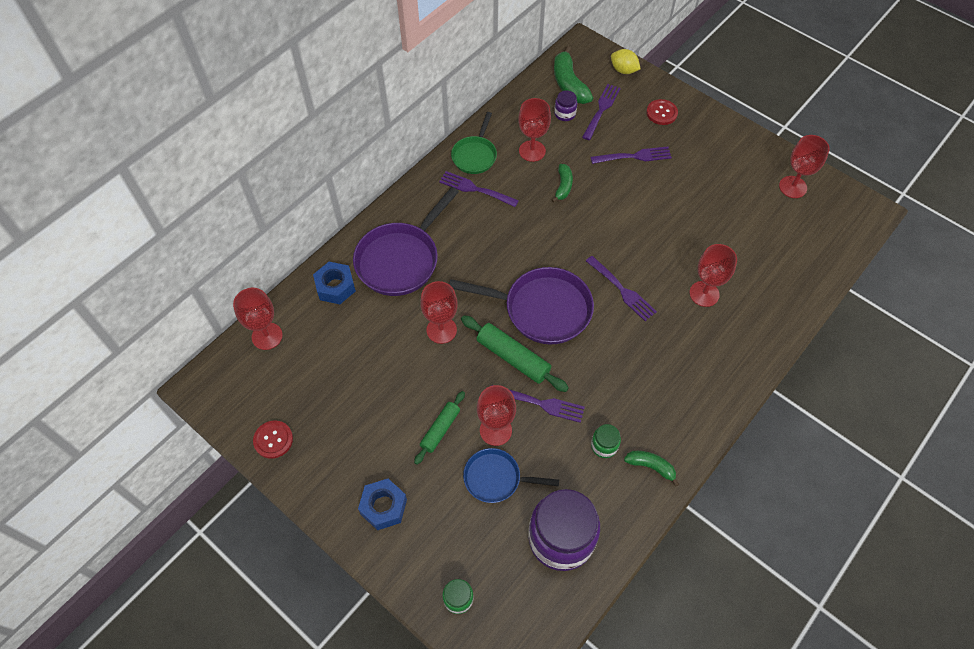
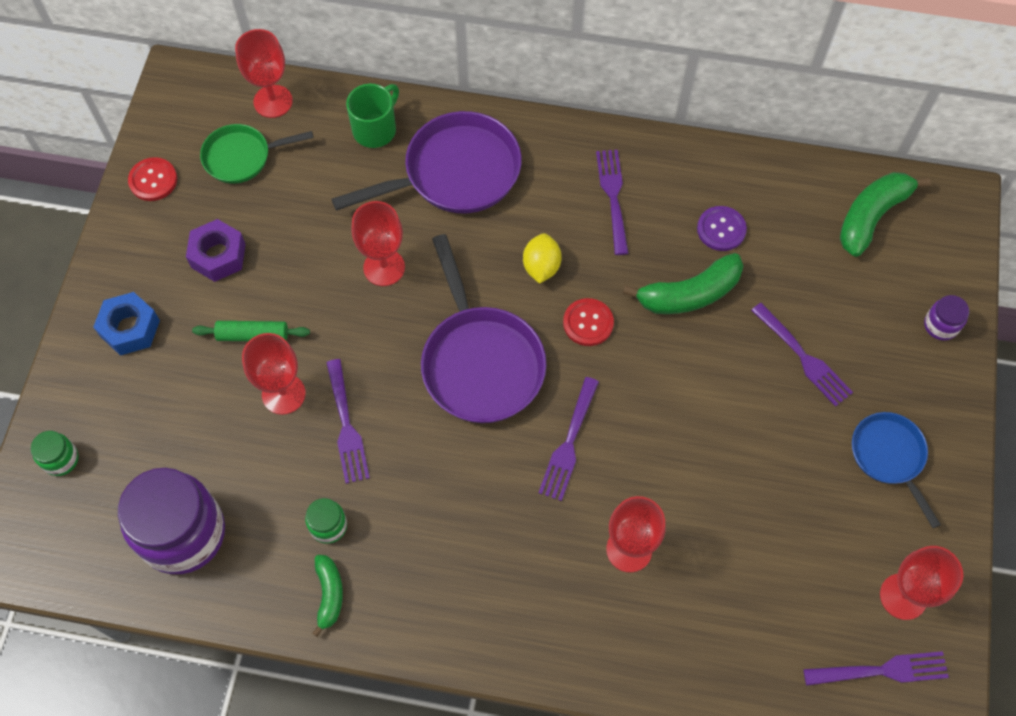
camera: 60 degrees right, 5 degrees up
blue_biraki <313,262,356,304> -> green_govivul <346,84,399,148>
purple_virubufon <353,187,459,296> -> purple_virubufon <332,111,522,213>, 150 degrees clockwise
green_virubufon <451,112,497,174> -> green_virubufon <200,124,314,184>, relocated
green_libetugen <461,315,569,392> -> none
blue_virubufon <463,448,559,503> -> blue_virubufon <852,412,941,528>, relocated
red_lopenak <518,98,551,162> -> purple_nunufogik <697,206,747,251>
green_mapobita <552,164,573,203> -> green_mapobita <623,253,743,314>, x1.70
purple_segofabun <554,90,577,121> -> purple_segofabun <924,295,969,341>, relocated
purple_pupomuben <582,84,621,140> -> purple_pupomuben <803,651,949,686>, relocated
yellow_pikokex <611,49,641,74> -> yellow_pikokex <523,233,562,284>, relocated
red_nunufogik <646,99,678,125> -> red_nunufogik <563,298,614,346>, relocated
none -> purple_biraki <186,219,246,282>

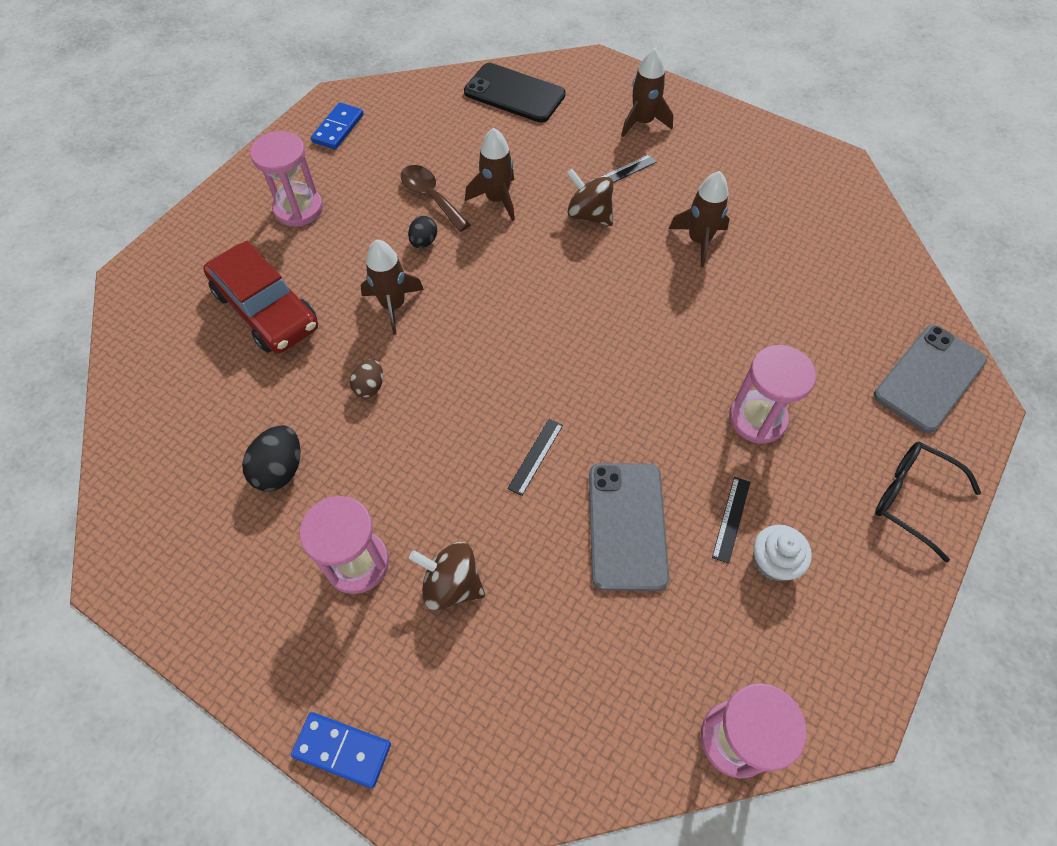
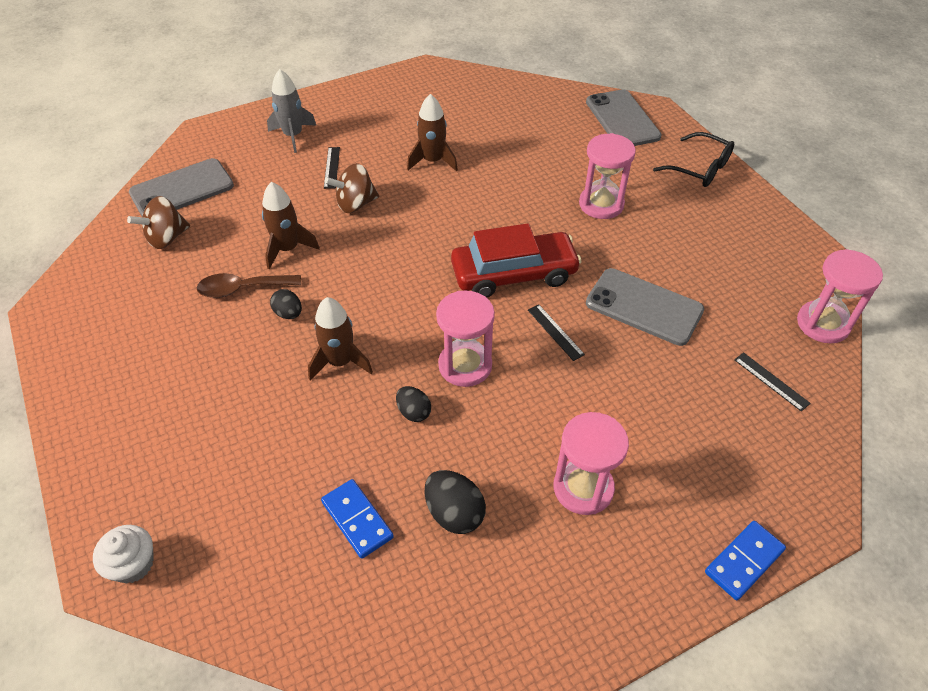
camera: 60 degrees left, 10 degrees down
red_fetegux <203,241,318,354> -> red_fetegux <451,223,582,298>, relocated
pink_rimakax <250,131,323,227> -> pink_rimakax <436,290,495,387>, relocated
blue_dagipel <311,102,364,150> -> blue_dagipel <321,479,394,559>, relocated
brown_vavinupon <350,359,383,398> -> black_vavinupon <396,386,431,422>
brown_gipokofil <409,542,485,610> -> brown_gipokofil <127,196,190,249>, relocated
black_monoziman <464,63,566,123> -> grey_monoziman <129,158,234,217>
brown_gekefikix <621,48,673,137> -> grey_gekefikix <267,69,317,153>
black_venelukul <712,477,750,564> -> black_venelukul <734,352,811,411>, relocated
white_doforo <753,525,812,581> -> white_doforo <93,525,154,583>, relocated
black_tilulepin <875,441,981,563> -> black_tilulepin <653,132,734,187>, 120 degrees counterclockwise

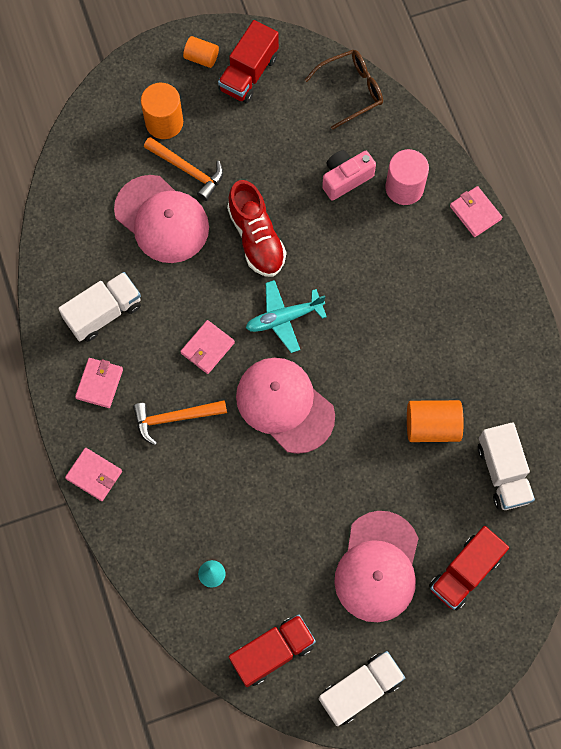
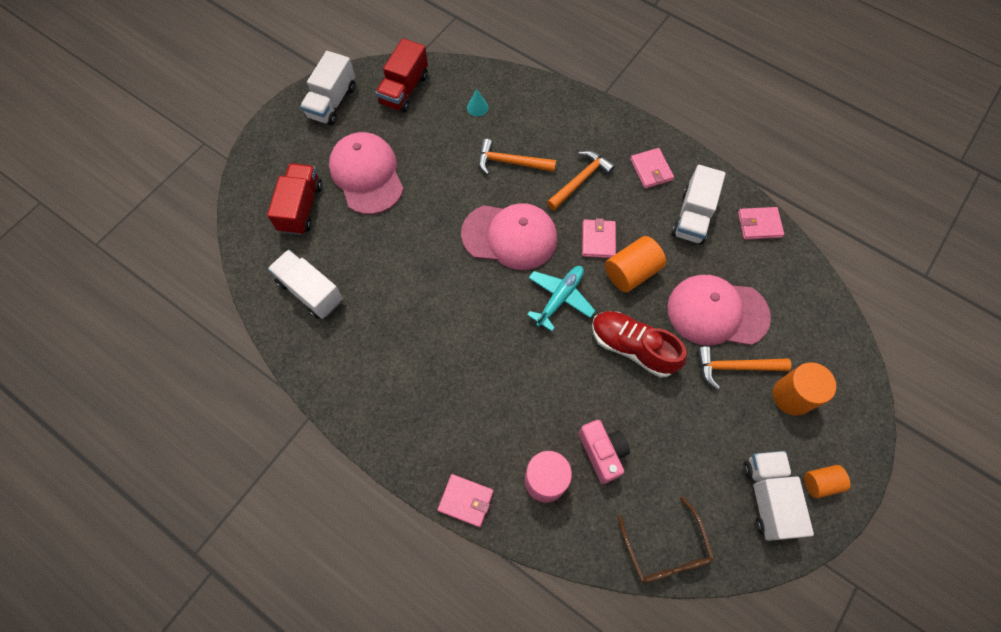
camera: 145 degrees right, 5 degrees down
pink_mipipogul <65,448,122,501> -> pink_mipipogul <738,207,784,240>, relocated
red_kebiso <218,20,279,103> -> white_kebiso <743,451,814,541>
brown_tilulepin <305,50,383,130> -> brown_tilulepin <618,496,714,583>, 45 degrees counterclockwise
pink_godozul <322,150,376,201> -> pink_godozul <579,420,630,484>, 45 degrees counterclockwise
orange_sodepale <407,400,464,442> -> orange_sodepale <605,236,666,292>, relocated
none -> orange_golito <478,139,556,175>

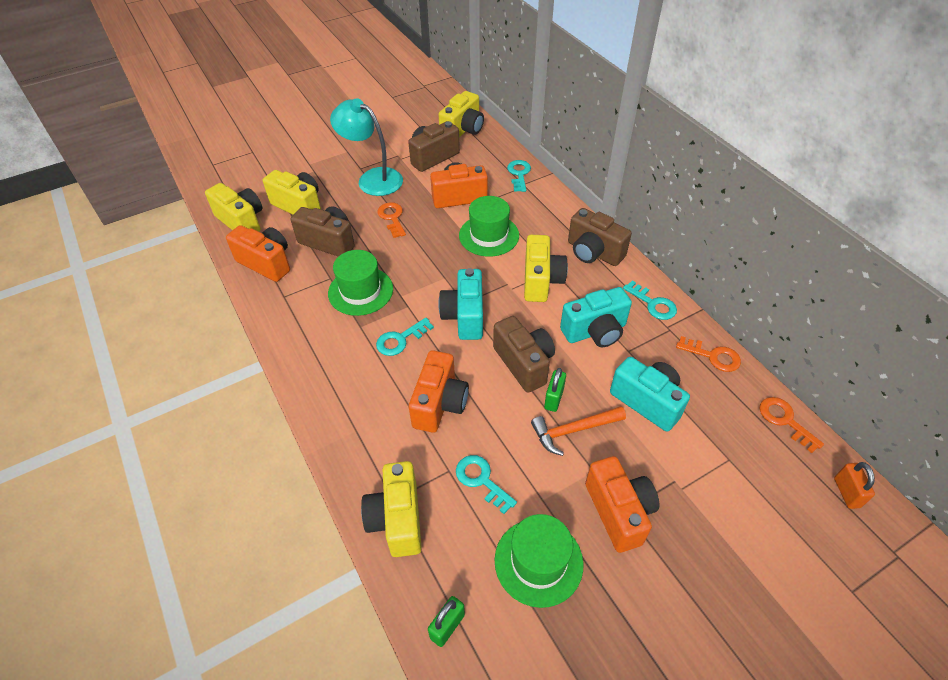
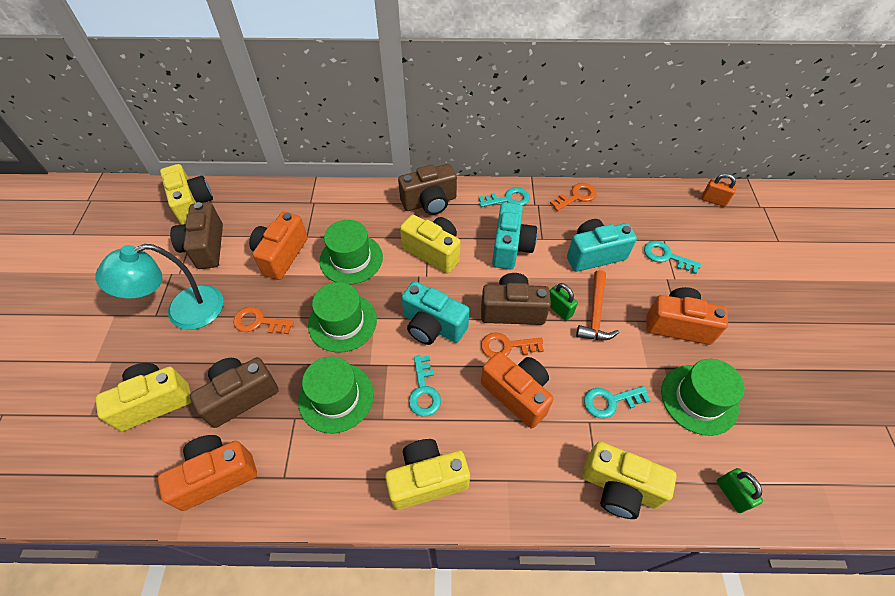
camera: 60 degrees left, 5 degrees up
yellow_godozul <205,183,262,232> -> yellow_godozul <385,439,470,510>, relocated
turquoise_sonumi <507,160,531,192> -> turquoise_sonumi <644,241,701,274>, relocated
orange_sonumi <759,397,824,453> -> orange_sonumi <481,332,544,358>, relocated
none -> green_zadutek <308,282,377,353>

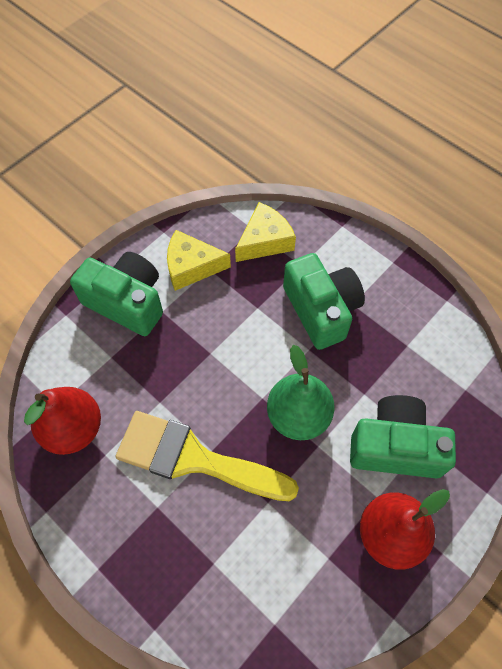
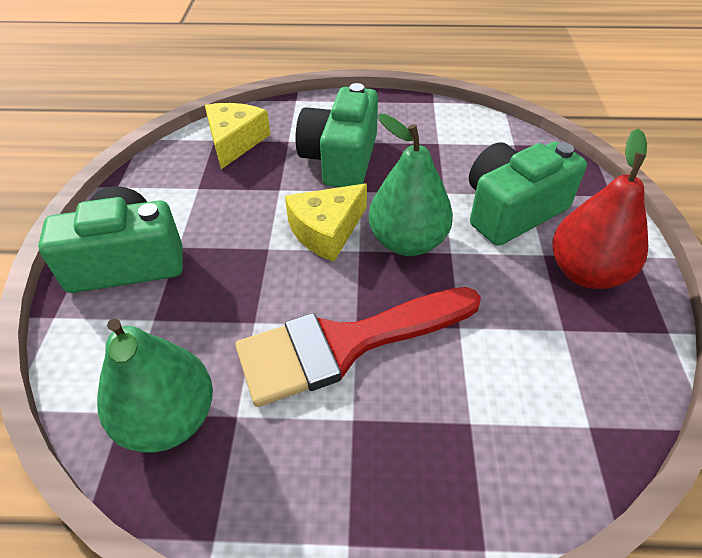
camera: 40 degrees left, 15 degrees down
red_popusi <24,387,101,455> -> green_popusi <97,319,213,453>
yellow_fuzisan <115,411,299,501> -> red_fuzisan <235,287,481,407>
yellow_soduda <167,230,231,291> -> yellow_soduda <285,184,367,262>, relocated
green_godozul <283,253,365,350> -> green_godozul <295,83,378,187>, 105 degrees counterclockwise

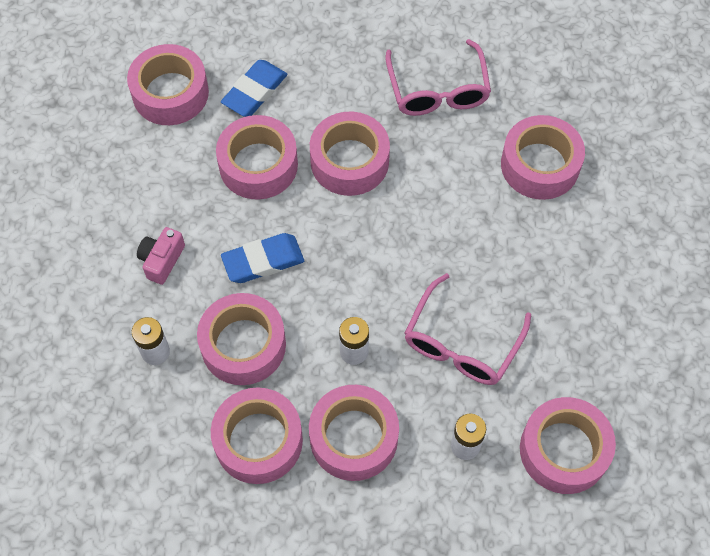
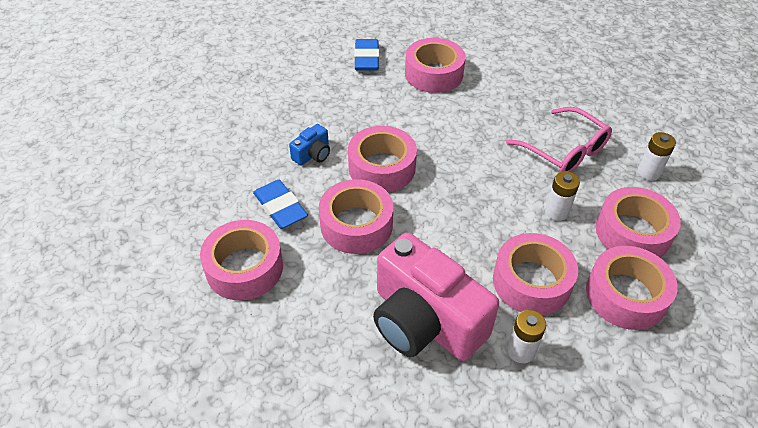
camera: 70 degrees left, 15 degrees down
pink_godozul <137,227,185,285> -> pink_godozul <373,233,499,361>, x2.39
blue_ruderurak <221,233,304,283> -> blue_ruderurak <354,39,379,71>, relocated
pink_tilulepin <386,39,491,116> -> none
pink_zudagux <520,397,616,494> -> none
none -> blue_godozul <289,124,330,166>

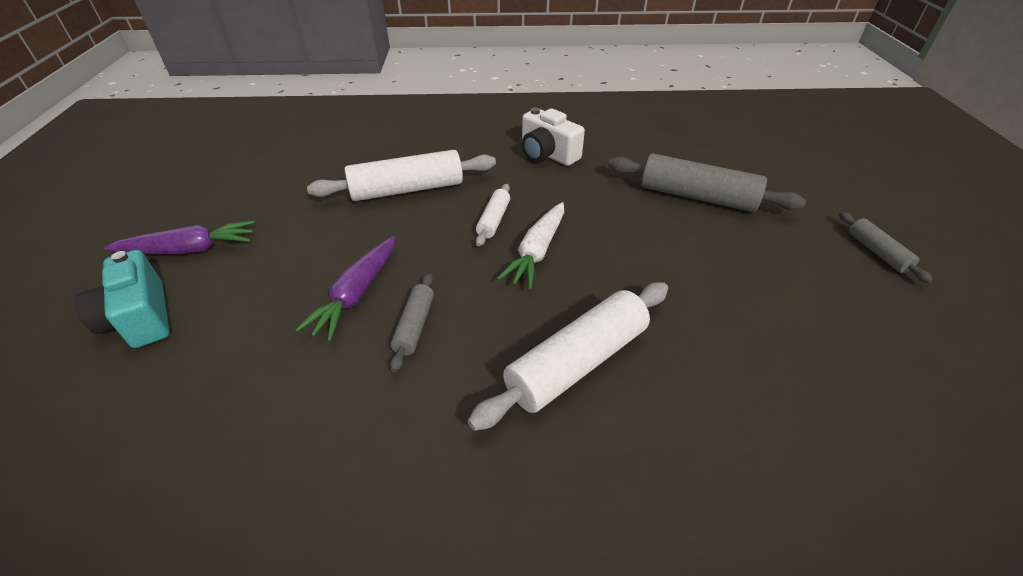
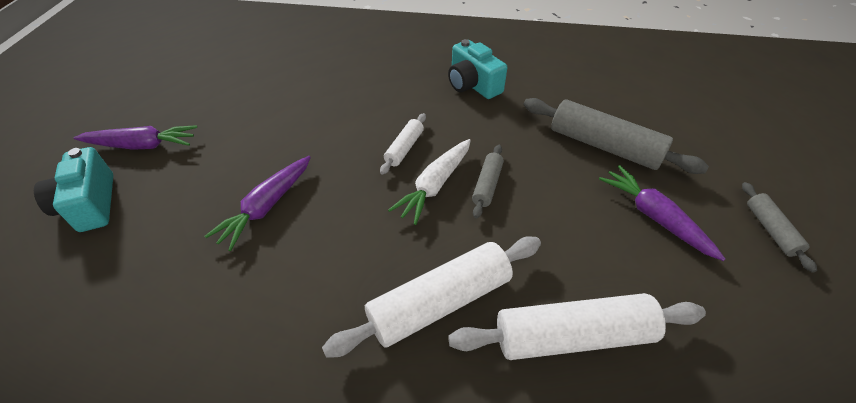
camera: 10 degrees right, 5 degrees up
white_libetugen <307,150,496,201> -> white_libetugen <448,293,706,360>, relocated
grey_libetugen <390,273,434,372> -> grey_libetugen <472,145,504,218>, relocated
white_godozul <522,107,585,166> -> turquoise_godozul <448,39,507,99>
none -> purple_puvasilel <599,165,725,261>

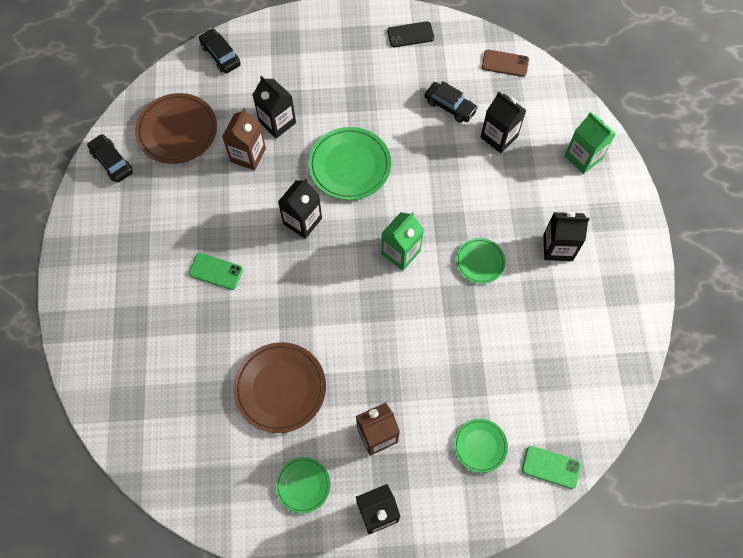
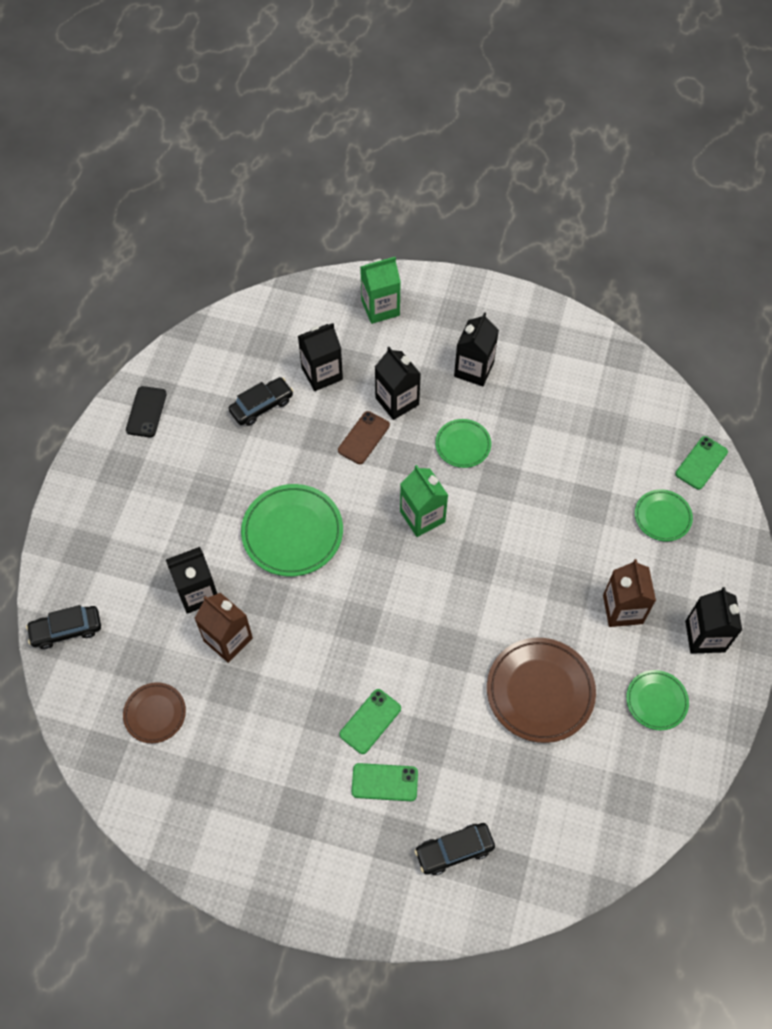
camera: 70 degrees left, 5 degrees down
black_fetegux <87,134,133,183> -> black_fetegux <414,823,495,875>, relocated
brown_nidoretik <135,93,217,164> -> brown_nidoretik <123,682,186,743>, x0.57
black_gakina <278,178,322,239> -> black_gakina <375,347,421,420>, relocated
brown_monoziman <482,50,529,77> -> brown_monoziman <338,411,390,464>, relocated
none -> green_monoziman <352,763,418,801>

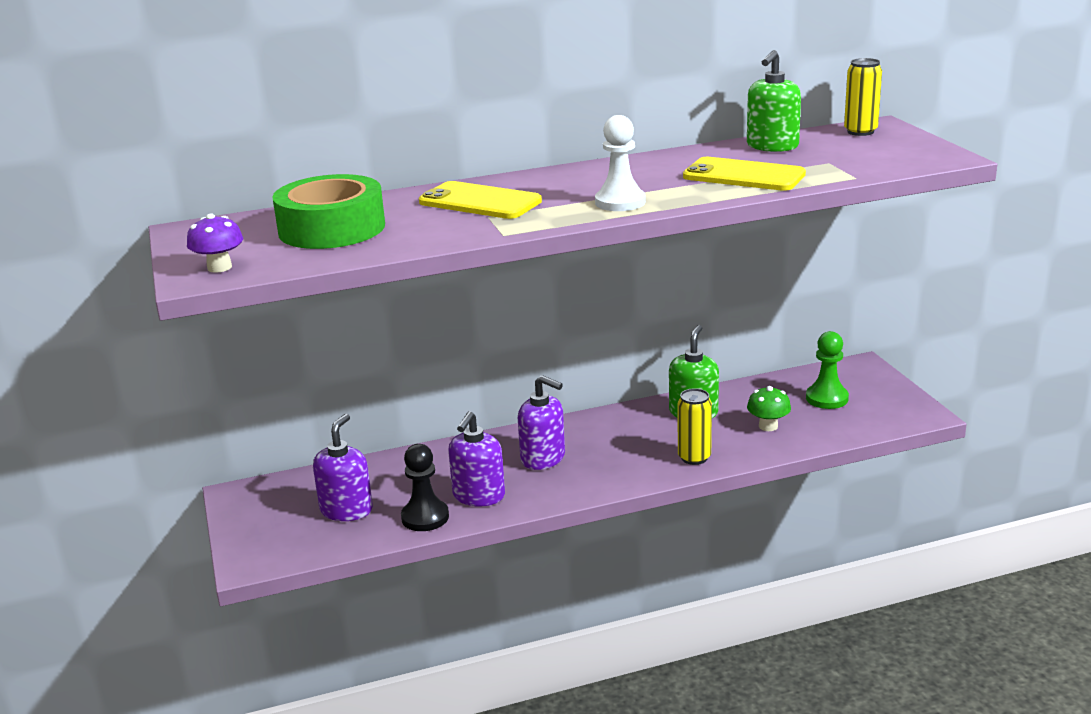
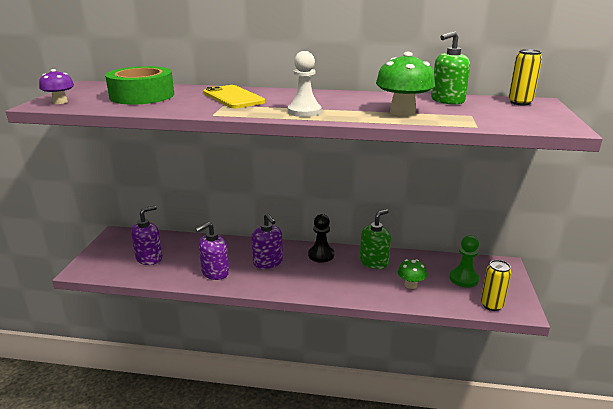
camera: 25 degrees right, 0 degrees up
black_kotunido <401,444,449,531> -> black_kotunido <308,214,334,263>, relocated
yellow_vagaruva <678,388,712,465> -> yellow_vagaruva <481,260,511,311>, relocated
yellow_monoziman <683,157,806,191> -> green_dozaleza <376,52,435,116>

